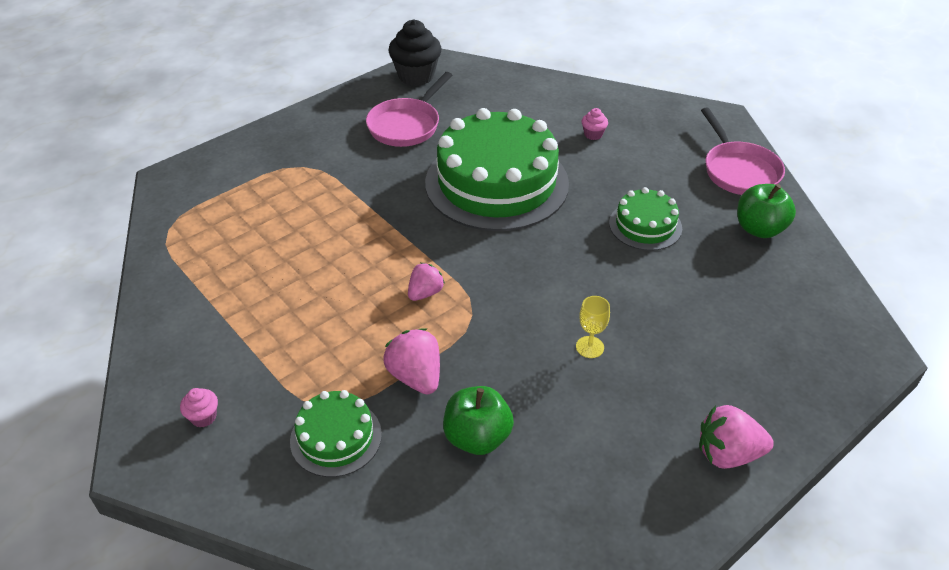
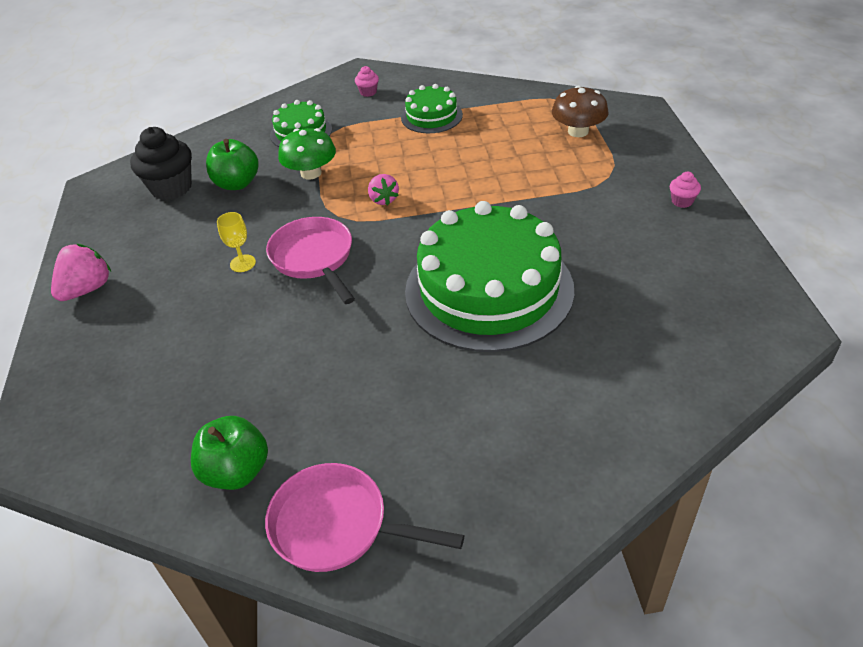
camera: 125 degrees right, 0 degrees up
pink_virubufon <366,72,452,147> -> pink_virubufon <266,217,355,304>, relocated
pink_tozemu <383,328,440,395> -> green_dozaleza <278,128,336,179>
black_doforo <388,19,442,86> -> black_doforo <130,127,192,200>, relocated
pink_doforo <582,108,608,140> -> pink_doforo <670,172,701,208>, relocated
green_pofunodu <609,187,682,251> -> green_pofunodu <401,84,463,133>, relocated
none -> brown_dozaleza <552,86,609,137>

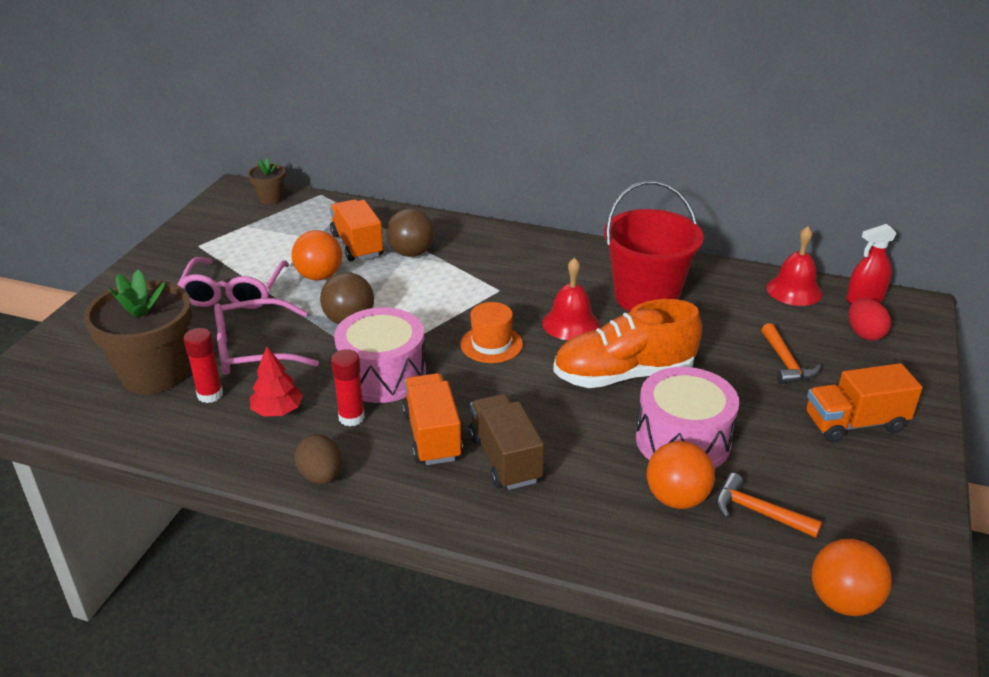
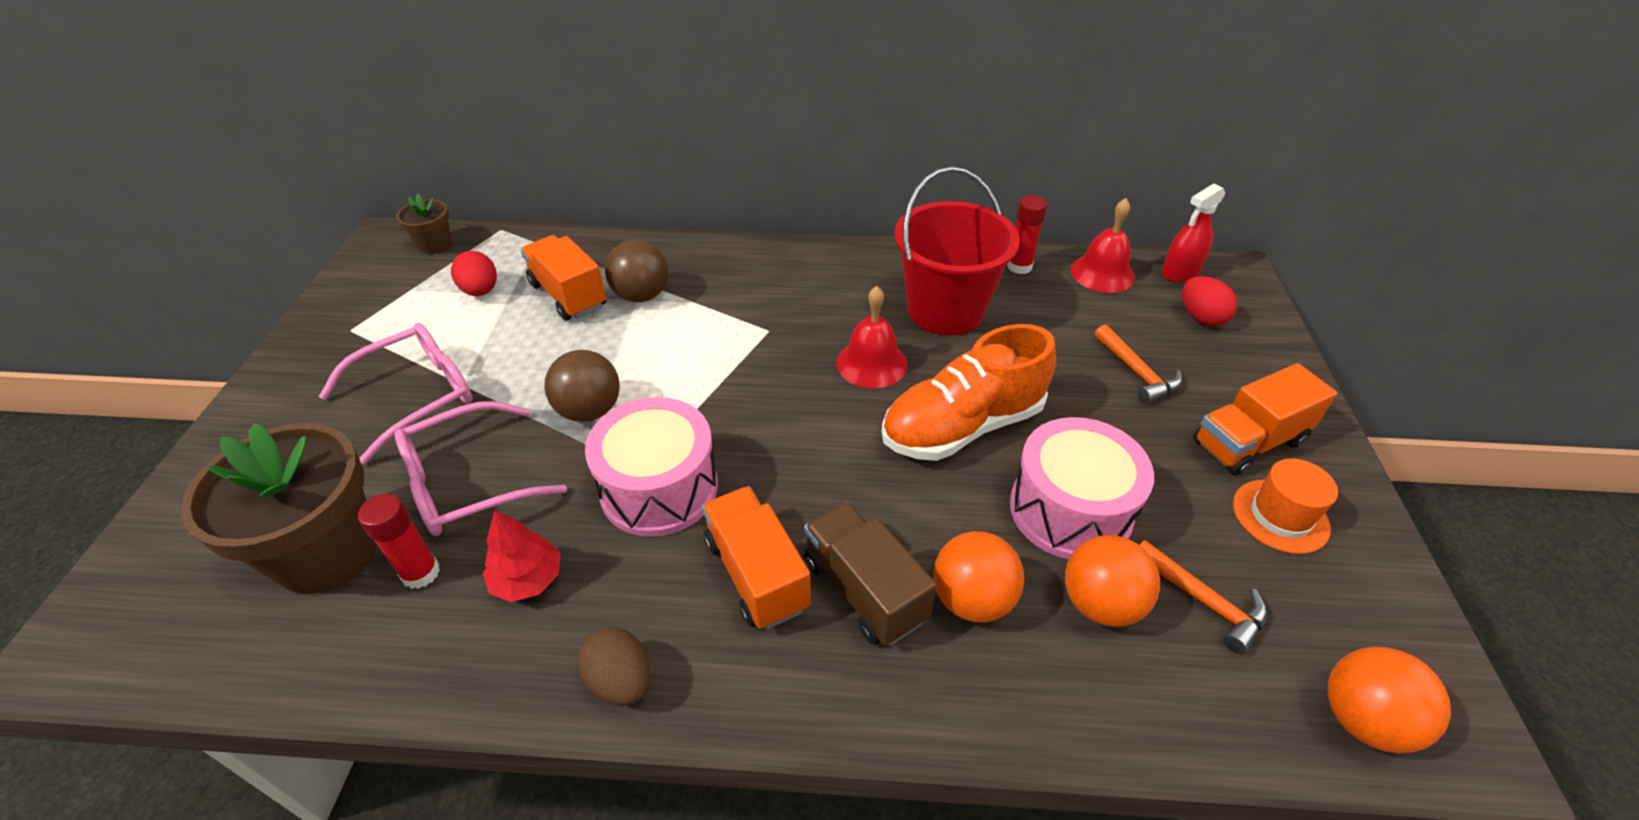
camera: 15 degrees left, 10 degrees up
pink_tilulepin <177,257,289,309> -> pink_tilulepin <319,323,473,465>, 120 degrees counterclockwise
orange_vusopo <291,230,342,280> -> orange_vusopo <933,531,1024,623>, relocated
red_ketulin <331,349,365,426> -> red_ketulin <1007,195,1047,274>, relocated
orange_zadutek <460,302,523,363> -> orange_zadutek <1233,458,1338,554>, relocated
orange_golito <716,473,822,538> -> orange_golito <1140,540,1267,654>, 150 degrees counterclockwise
none -> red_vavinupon <451,251,497,296>

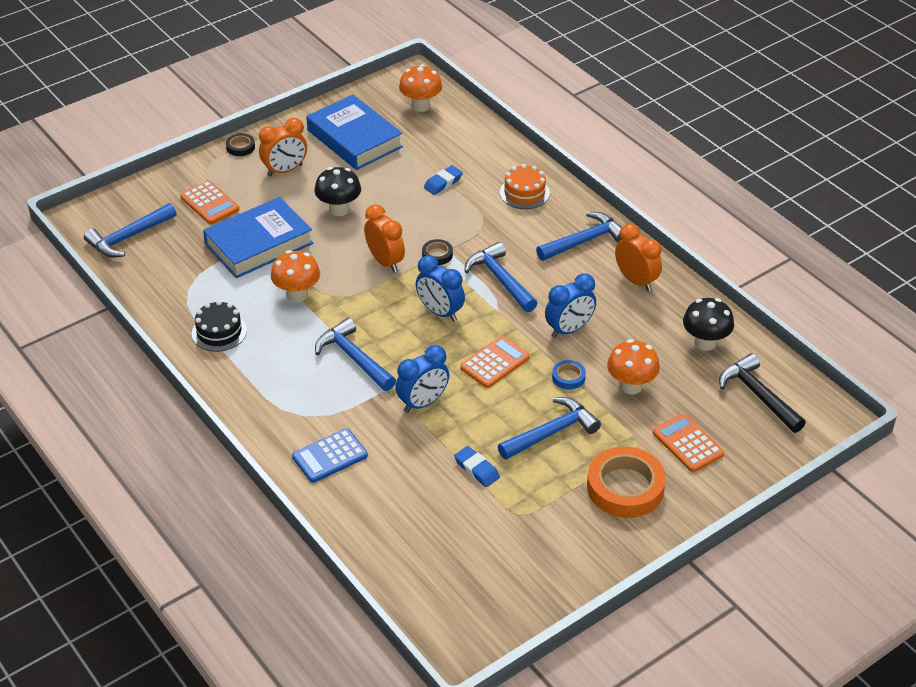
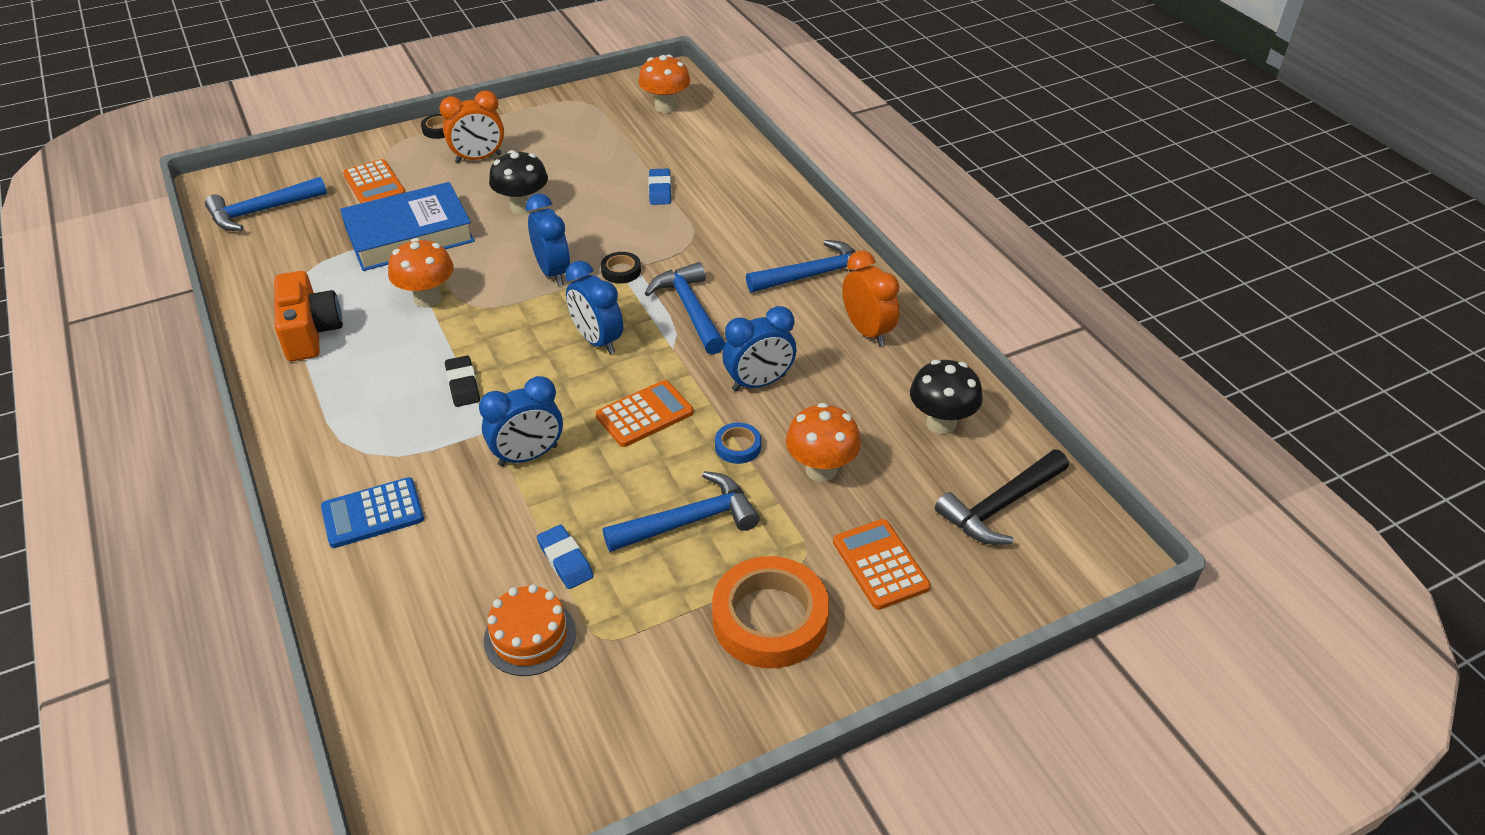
camera: 10 degrees right, 0 degrees up
black_pofunodu <192,300,247,352> -> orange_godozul <274,271,343,361>
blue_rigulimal <306,95,403,170> -> none
blue_golito <315,318,396,391> -> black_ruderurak <445,356,480,407>
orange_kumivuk <364,204,405,272> -> blue_kumivuk <526,194,570,286>
blue_ruderurak <424,165,463,195> -> blue_ruderurak <648,169,672,205>, 60 degrees counterclockwise
orange_pofunodu <500,164,550,209> -> orange_pofunodu <484,584,576,676>, relocated
black_golito <719,353,806,433> -> black_golito <935,449,1069,545>, 105 degrees counterclockwise

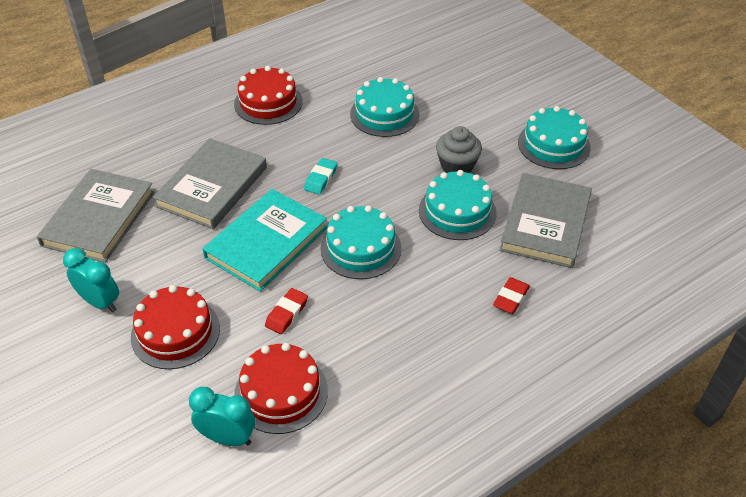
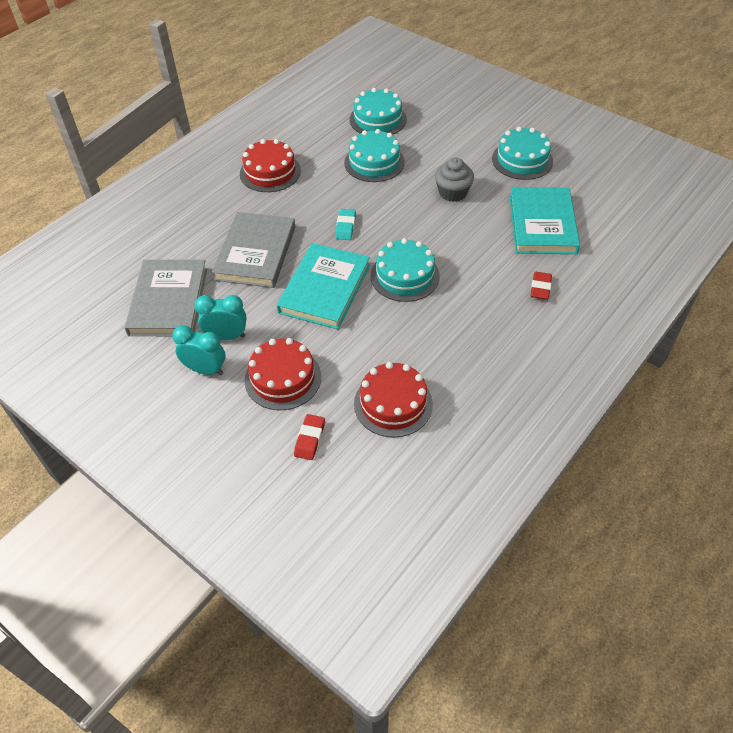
camera: 15 degrees left, 5 degrees up
turquoise_kumivuk <189,387,255,446> -> turquoise_kumivuk <194,295,246,340>, relocated
red_ruderurak <265,288,308,334> -> red_ruderurak <294,414,325,460>, relocated
turquoise_pofunodu <419,170,497,240> -> turquoise_pofunodu <350,88,407,135>, relocated
grey_rigulimal <500,173,592,268> -> turquoise_rigulimal <509,187,580,254>

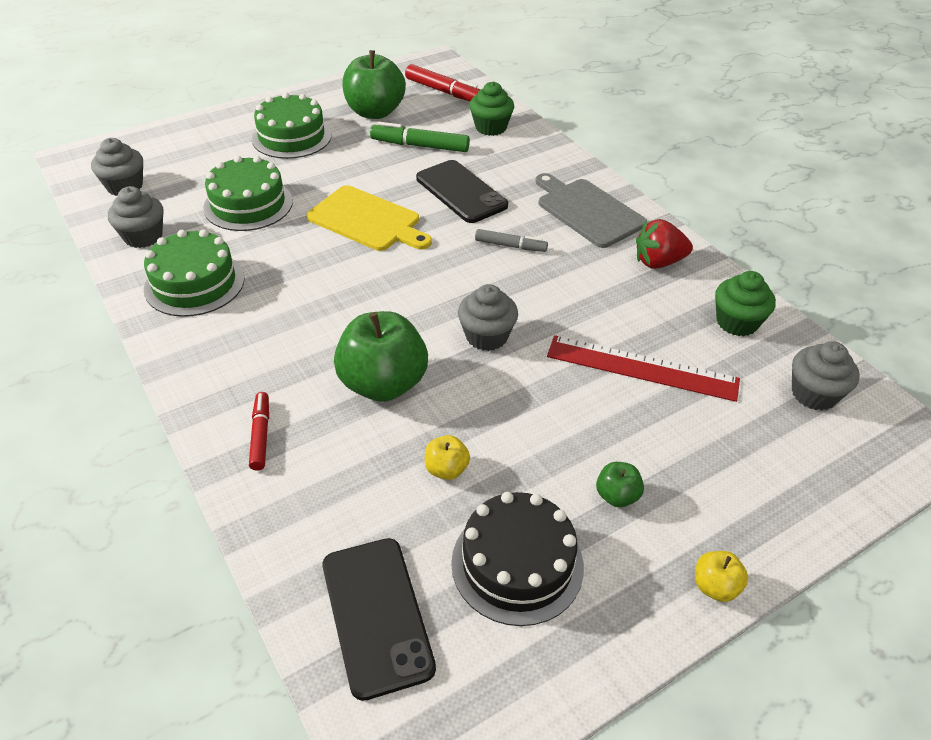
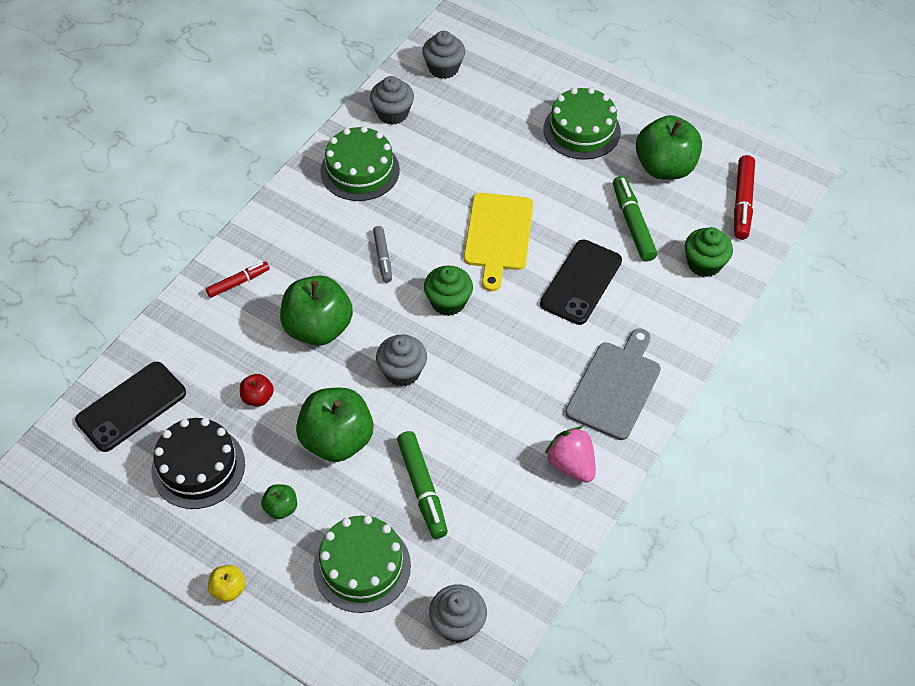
camera: 65 degrees right, 10 degrees up
green_pofunodu <203,156,293,231> -> green_pofunodu <313,515,411,613>, relocated
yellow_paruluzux <425,435,470,480> -> red_paruluzux <240,374,274,407>
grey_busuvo <475,229,548,252> -> grey_busuvo <373,226,392,283>, relocated
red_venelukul <547,335,740,402> -> green_busuvo <397,431,448,539>
red_tozemu <636,219,693,269> -> pink_tozemu <545,427,596,483>
green_doforo <715,271,776,336> -> green_doforo <424,266,473,316>, relocated
none -> green_paruluzux <296,388,374,462>

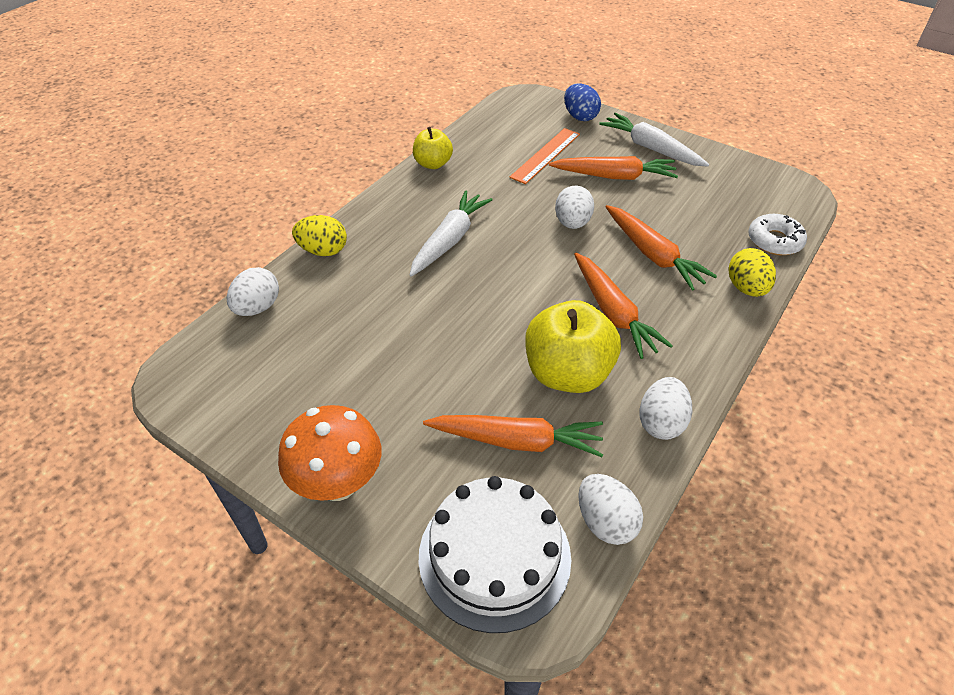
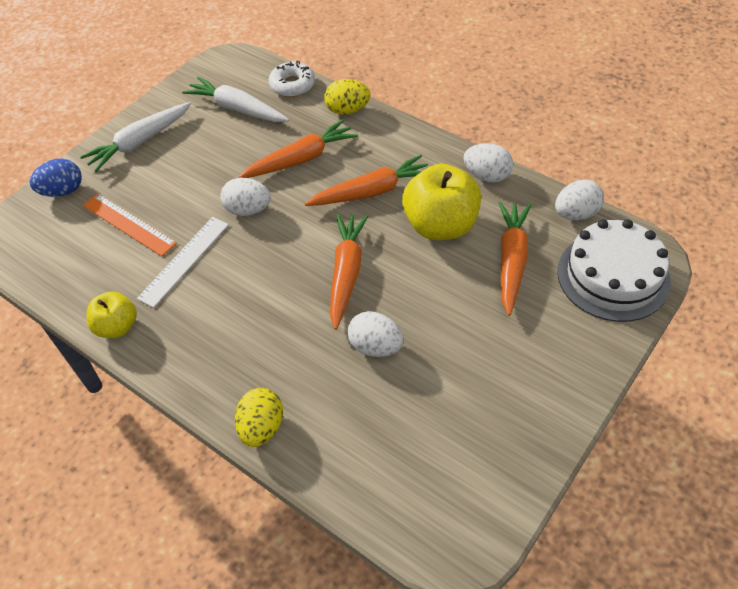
camera: 85 degrees left, 5 degrees up
white_vavinupon <227,267,279,316> -> white_vavinupon <347,311,403,357>, relocated
orange_dozaleza <278,405,381,501> -> none
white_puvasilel <410,190,493,277> -> white_puvasilel <182,76,289,122>, relocated
orange_puvasilel <549,156,678,180> -> orange_puvasilel <330,214,368,330>, relocated
none -> white_venelukul <137,217,229,308>

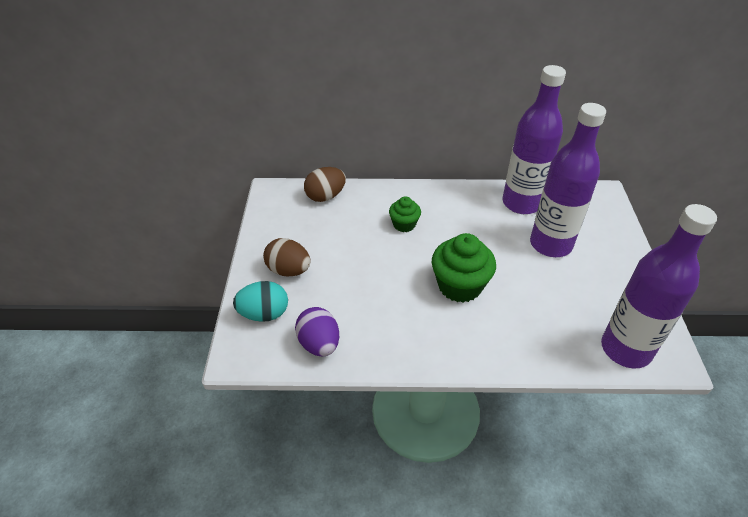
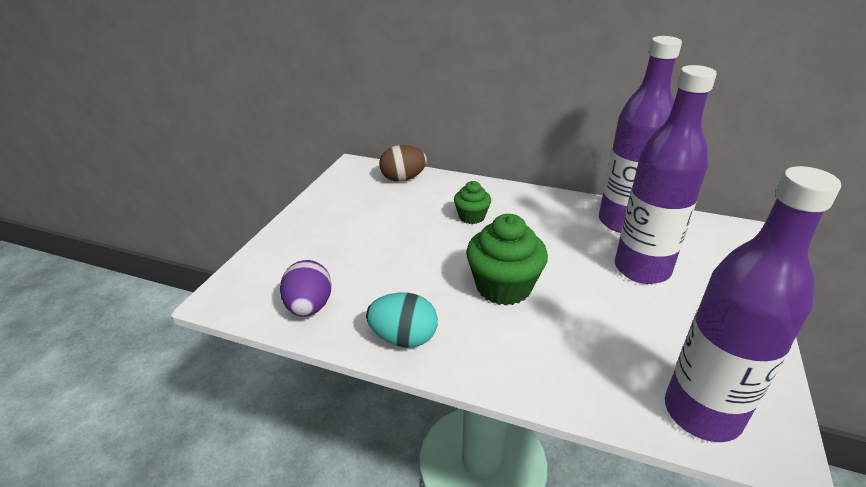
camera: 20 degrees right, 10 degrees down
turquoise_vavinupon <233,281,288,322> -> turquoise_vavinupon <366,293,438,348>, relocated
brown_vavinupon <263,238,310,276> -> none

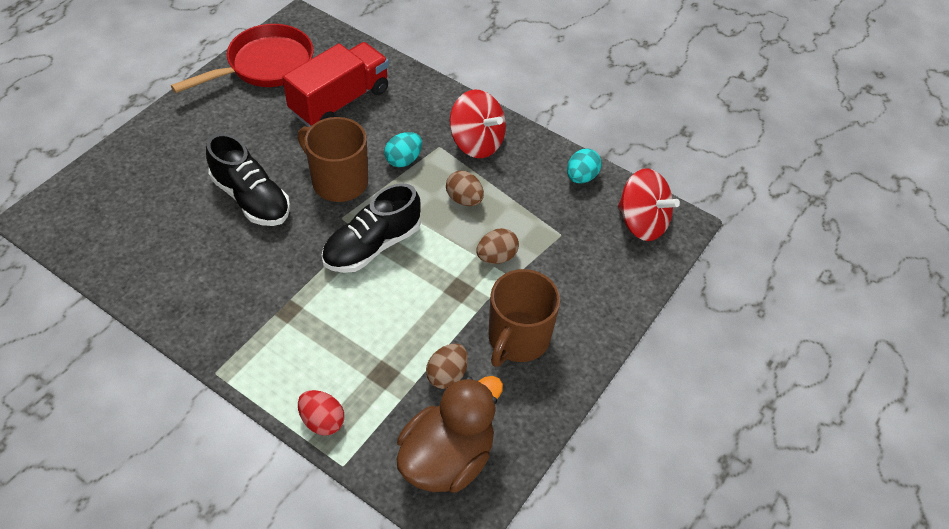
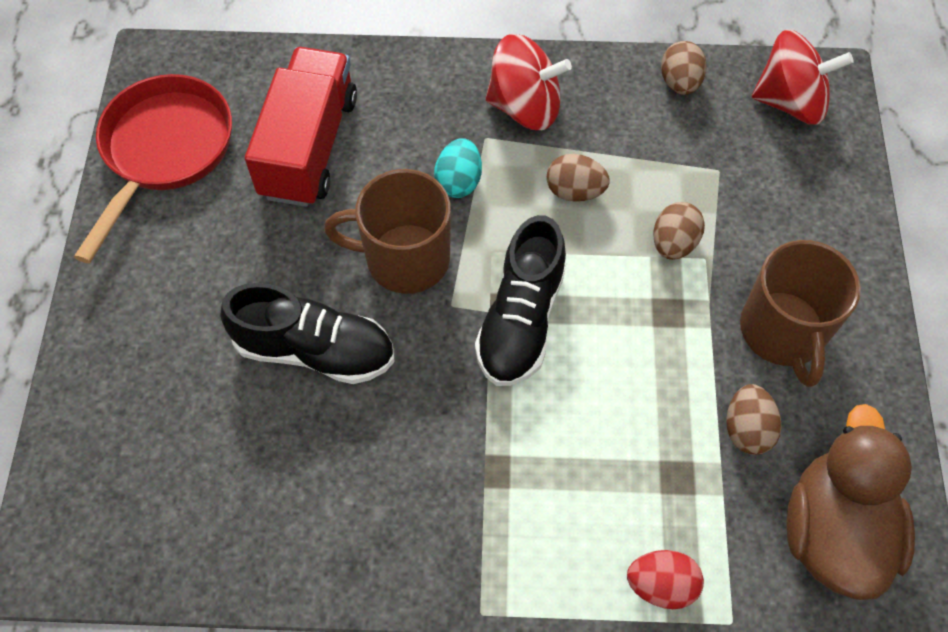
camera: 30 degrees left, 10 degrees up
turquoise_vavinupon <567,149,601,183> -> brown_vavinupon <661,41,707,95>

